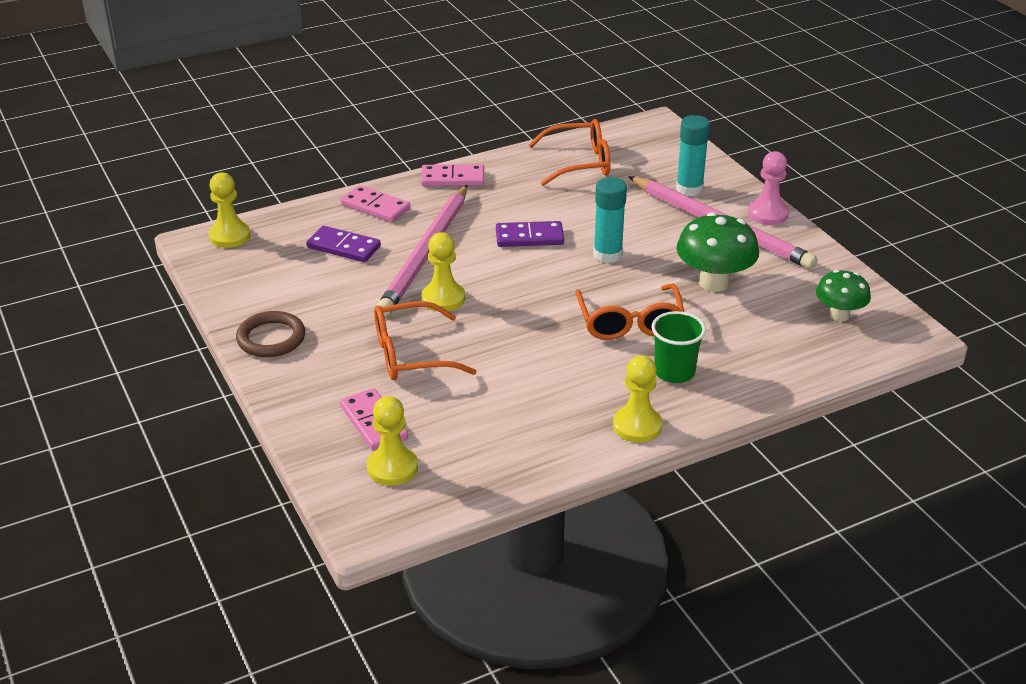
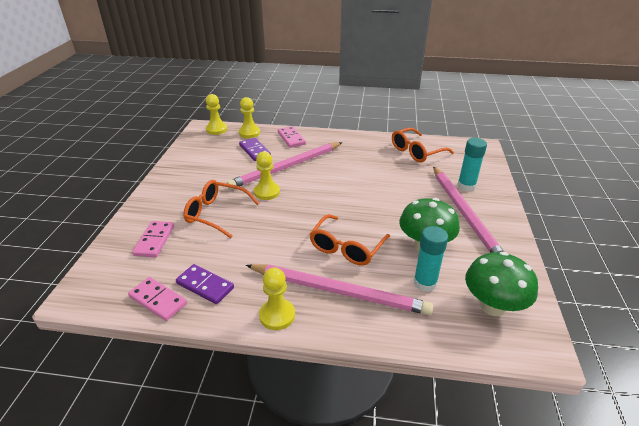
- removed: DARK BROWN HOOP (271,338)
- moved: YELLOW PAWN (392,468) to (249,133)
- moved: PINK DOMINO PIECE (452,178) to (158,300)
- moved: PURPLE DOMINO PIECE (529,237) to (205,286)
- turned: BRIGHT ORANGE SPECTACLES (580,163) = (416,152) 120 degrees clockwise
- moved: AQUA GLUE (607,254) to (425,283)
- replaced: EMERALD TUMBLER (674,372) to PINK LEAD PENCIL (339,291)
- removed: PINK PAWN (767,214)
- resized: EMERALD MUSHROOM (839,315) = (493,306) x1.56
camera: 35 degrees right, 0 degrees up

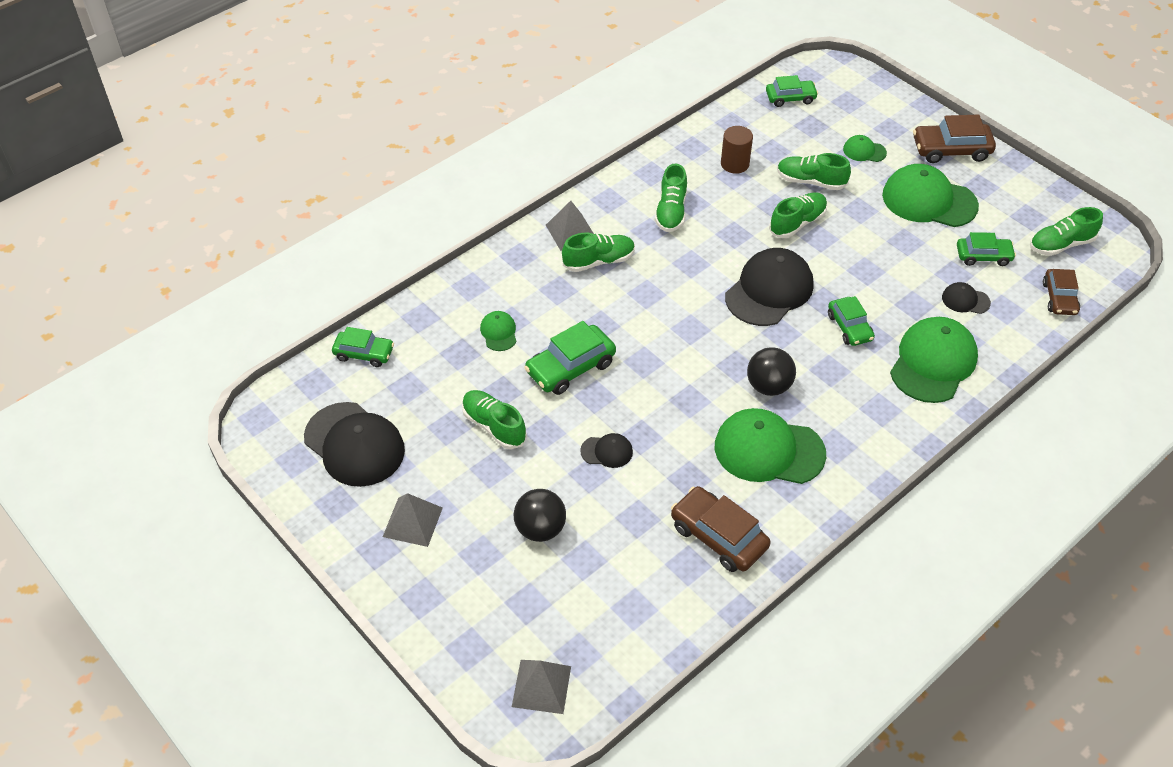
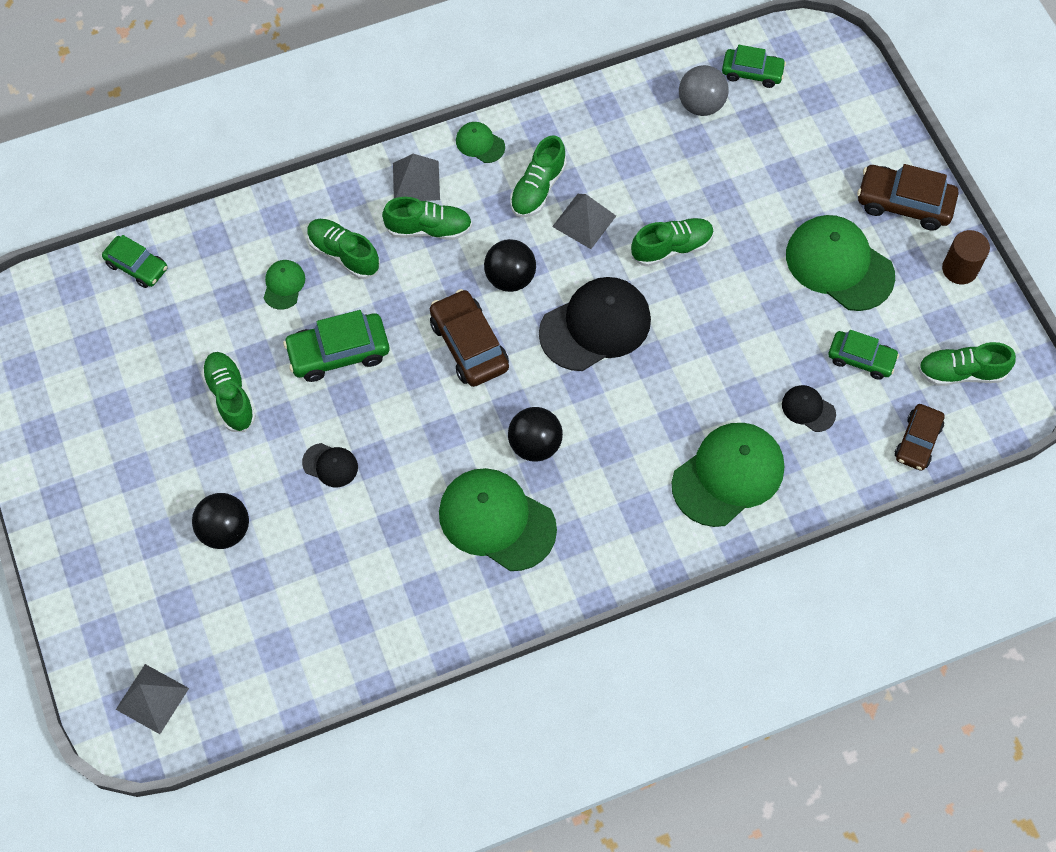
- removed: JET-BLACK CAP (354,444)
- moved: GRAY SOLID PYRAMID (412,522) to (584,221)
- moved: DARK BROWN TOY CAR (718,536) to (469,345)
- moved: DARK BROWN CYLINDER SHAPE (734,164) to (959,269)
- moved: EMERALD LACE-UP SHOE (811,181) to (344,254)
- removed: EMERALD TOY CAR (849,327)
- moved: EMERALD CAP (864,151) to (480,143)
- added: JET-BLACK BALL (510,278)
- added: GRAY BALL (701,105)
camera: 20 degrees right, 15 degrees up

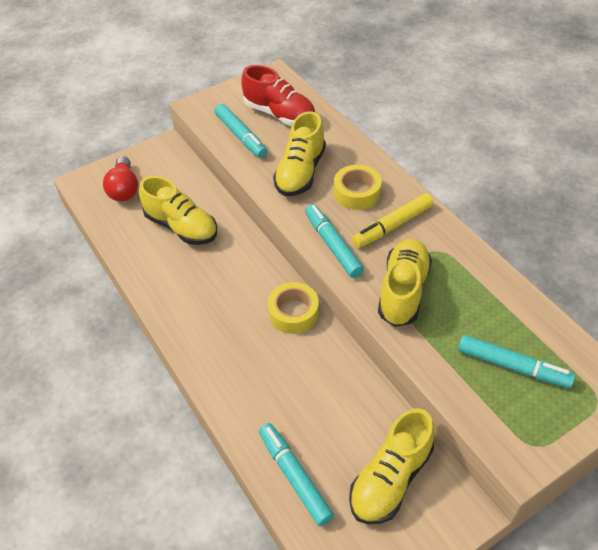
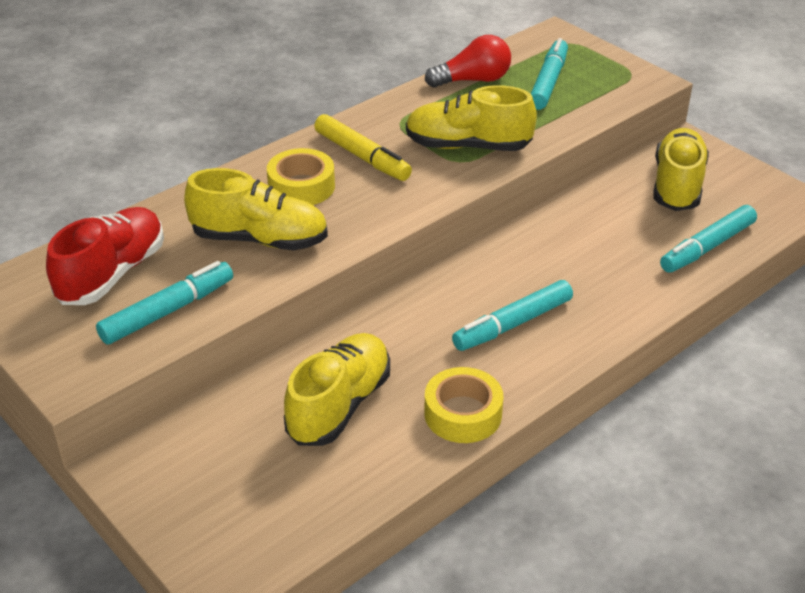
- moved: CRIMSON BULB (124,189) to (473,80)
- moved: YELLOW ROLL OF TAPE (293,313) to (463,414)
- moved: AQUA FELT PEN (333,245) to (512,324)
- turned: YELLOW LACE-UP SHOE (390,478) = (677,185) 105 degrees counterclockwise
camera: 100 degrees left, 10 degrees down

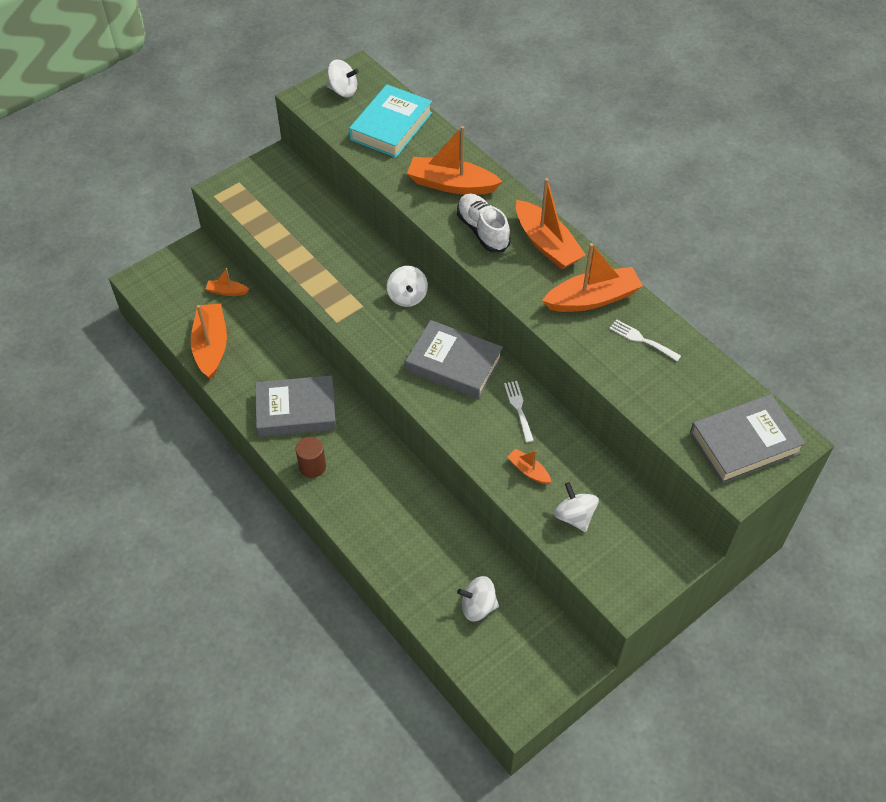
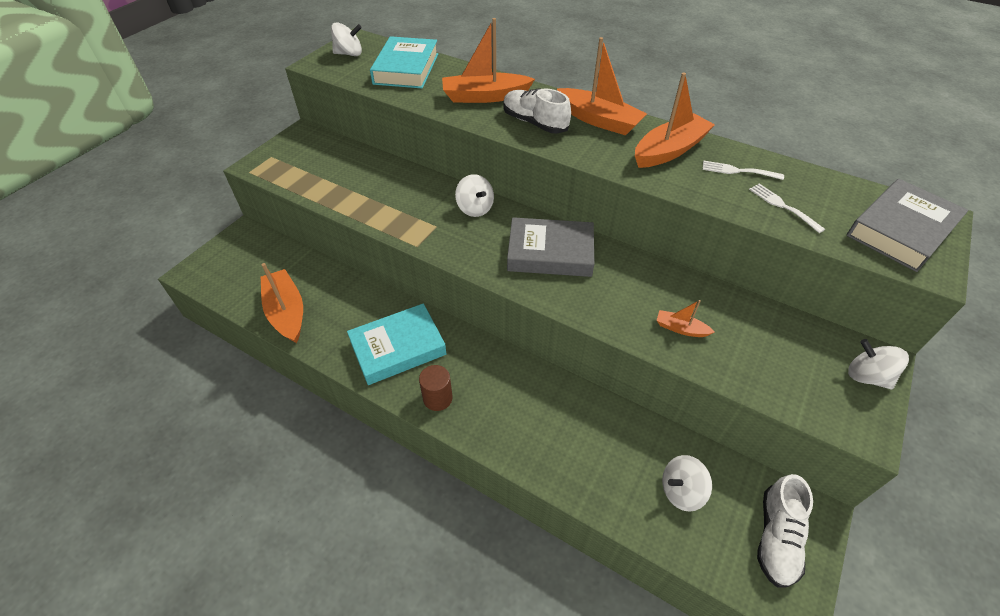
- removed: BRIGHT ORANGE SAILBOAT (227,291)
- recoloured: GRAY HARDCOVER (296,410) to AQUA HARDCOVER (398,348)
- moved: SNOW-WHITE DINNER FORK (518,408) to (782,206)
- moved: SNOW-WHITE TOY TOP (574,516) to (867,376)
- added: SNOW-WHITE LACE-UP SHOE (776,537)
camera: 20 degrees left, 5 degrees down

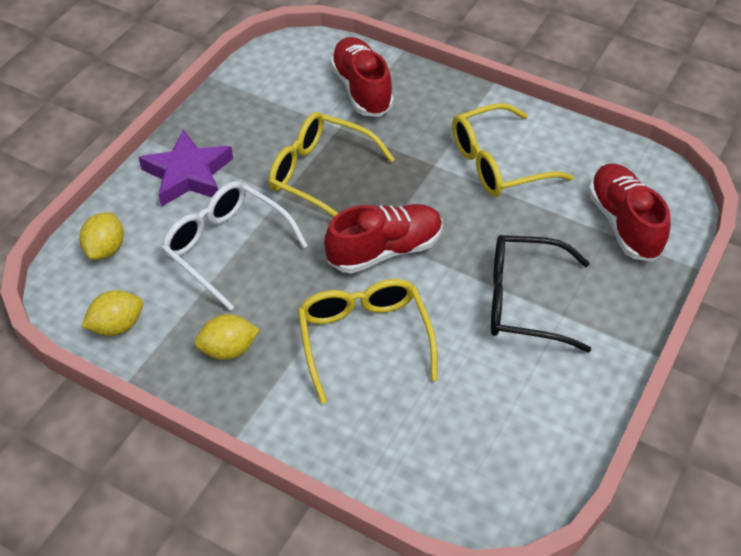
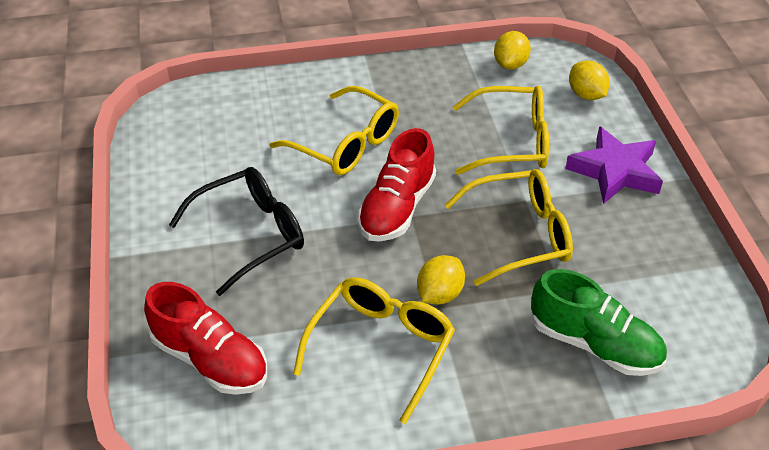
- recoloured: SNOW-WHITE SPECTACLES (227,248) to YELLOW SPECTACLES (510,142)
- moved: YELLOW TOY LEMON (228,349) to (439,294)
- recoloured: CRIMSON LACE-UP SHOE (361,89) to EMERALD LACE-UP SHOE (594,344)
camera: 140 degrees right, 5 degrees down

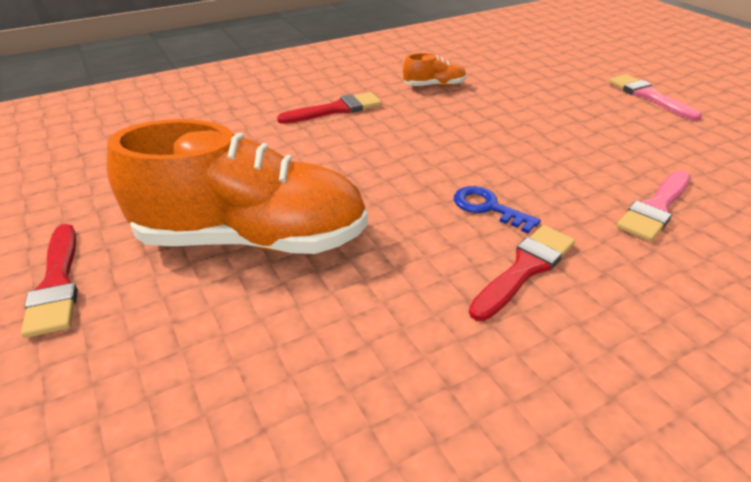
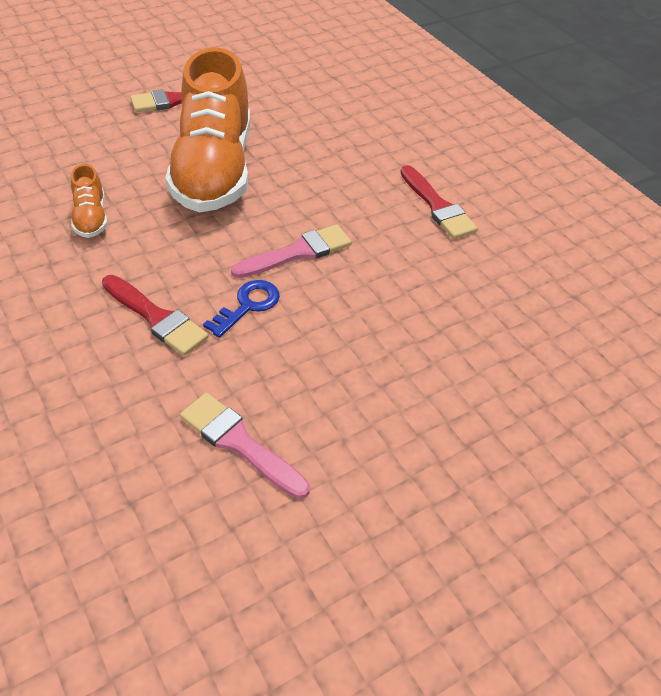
- moved: BRIGHT ORANGE LACE-UP SHOE (434,86) to (91,218)
- moved: PINK BRUSH (648,96) to (298,252)
camera: 85 degrees right, 10 degrees up

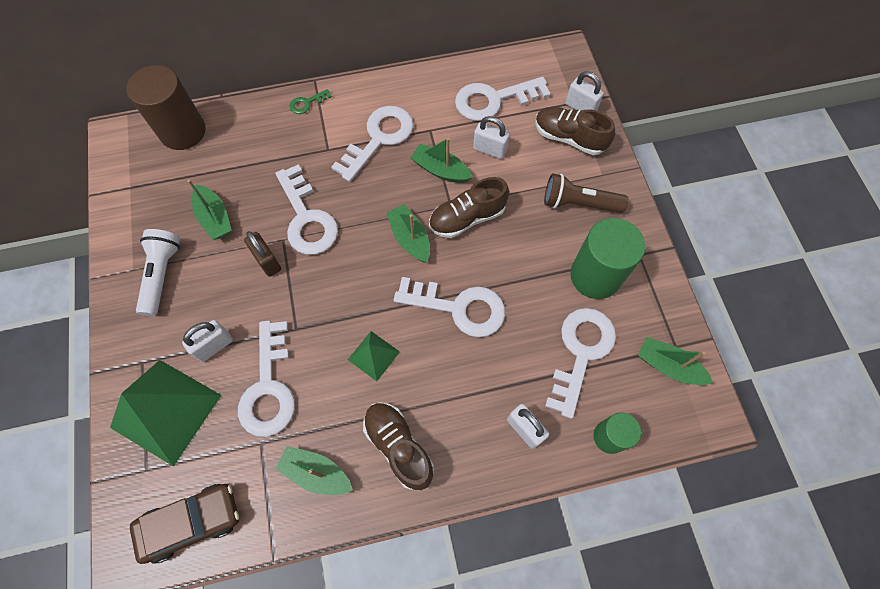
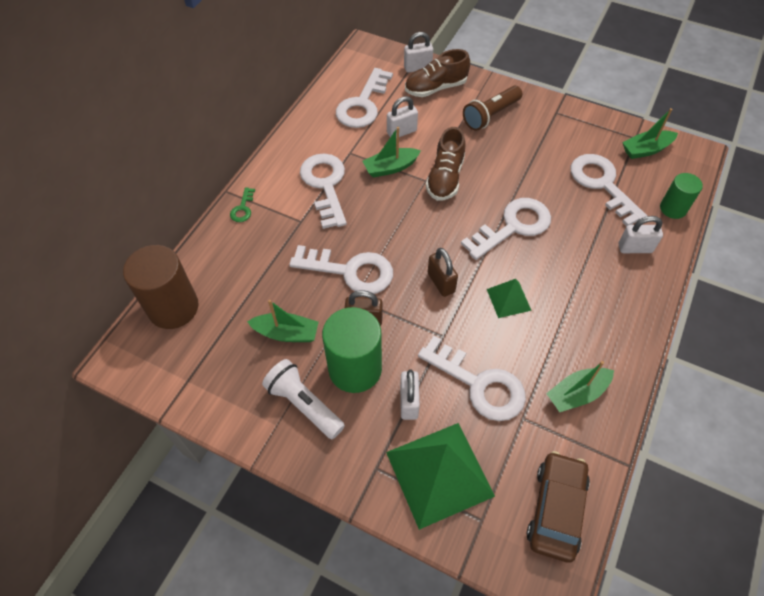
- removed: DARK BROWN LACE-UP SHOE (398,446)
- removed: EMERALD SAILBOAT (410,238)
- moved: EMERALD CYLINDER SHAPE (595,276) to (355,369)
- added: DARK BROWN SMALL LOCK (441,282)
camera: 50 degrees left, 10 degrees down

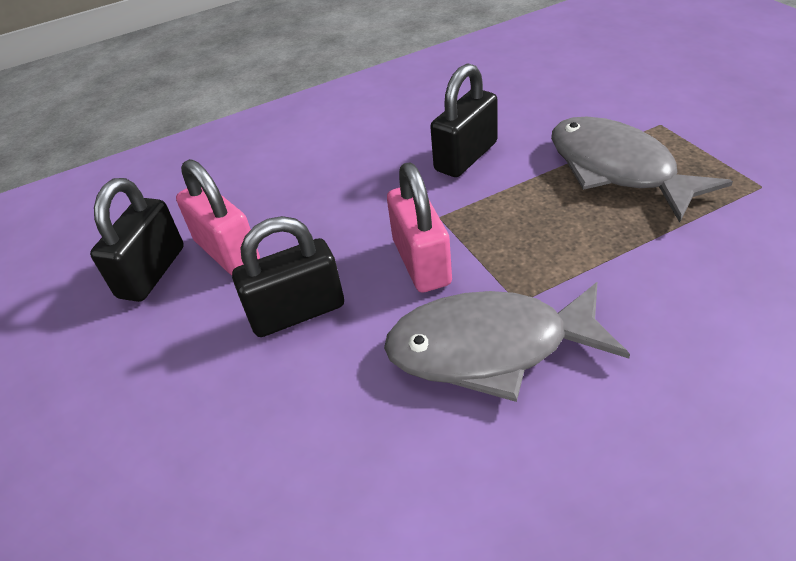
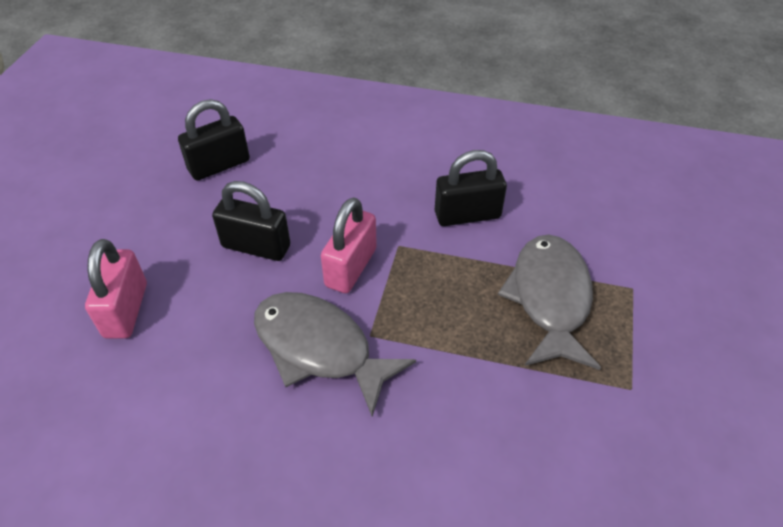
- moved: PINK SMALL LOCK (227,252) to (126,310)
camera: 35 degrees right, 5 degrees up

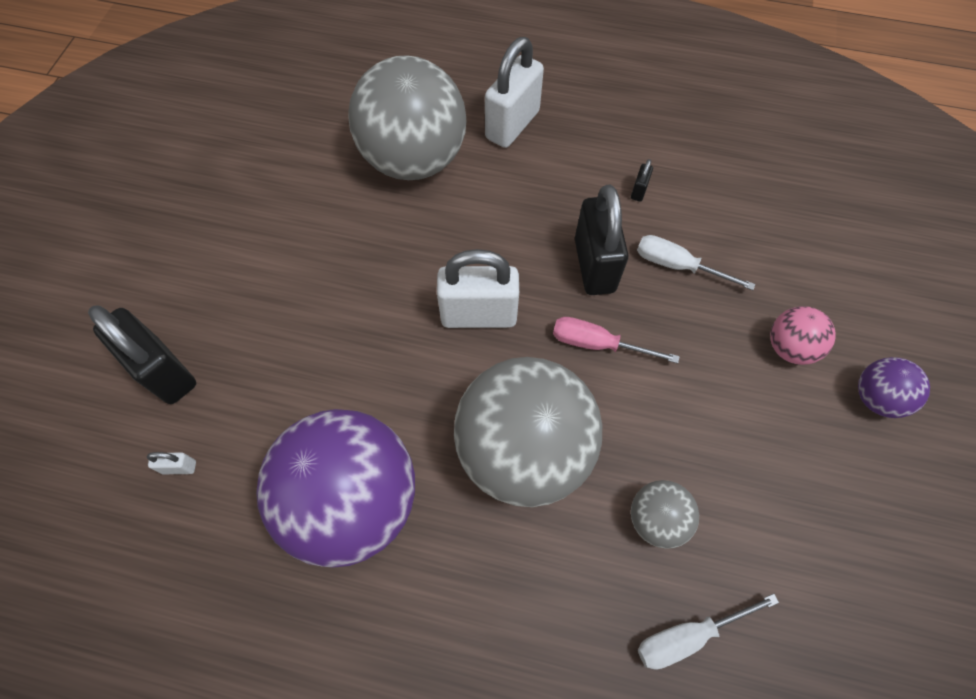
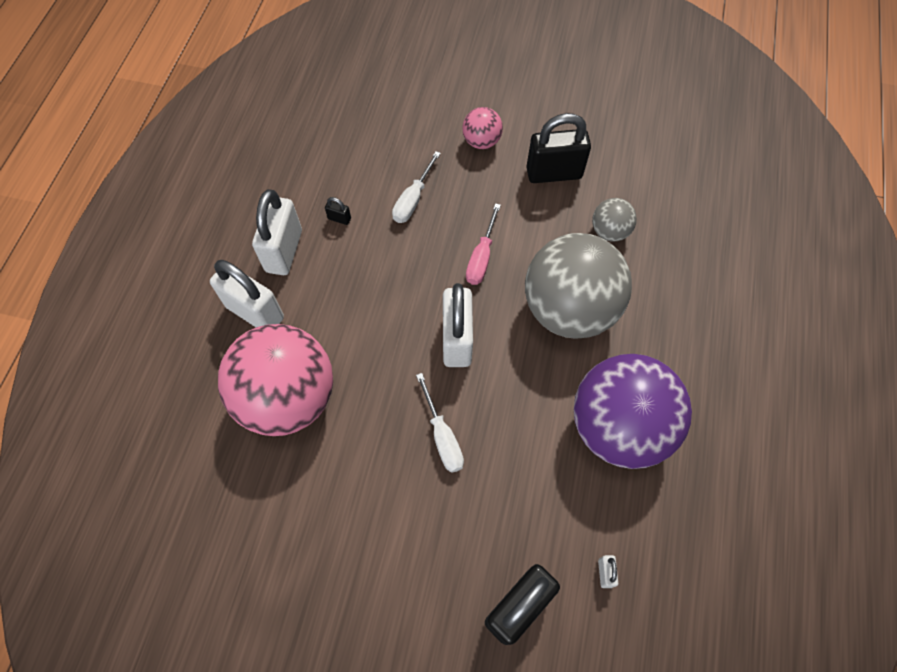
- recoloured: GRAY BALL (414,160) to PINK BALL (288,398)
- moved: JET-BLACK SMALL LOCK (594,265) to (554,173)
- moved: SNOW-WHITE SCREWDRIVER (688,635) to (442,436)
- removed: PURPLE BALL (876,398)
- added: SNOW-WHITE SMALL LOCK (284,251)
camera: 90 degrees left, 0 degrees up

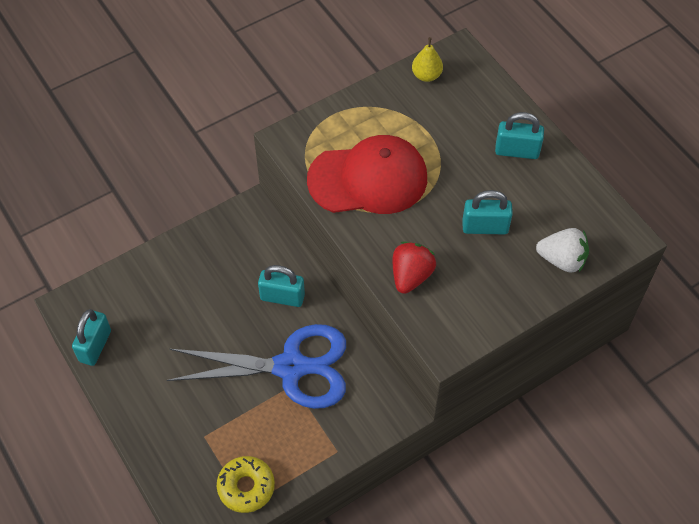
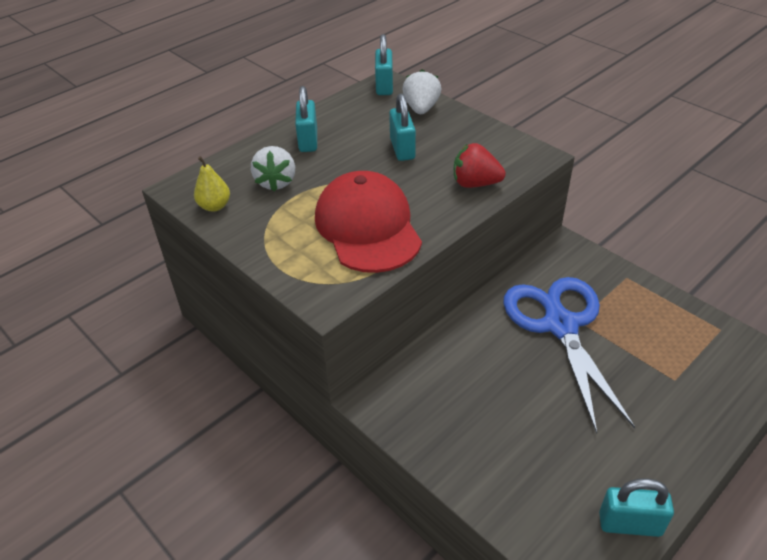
- removed: YELLOW DONUT (246,487)
- moved: AQUA SMALL LOCK (282,297) to (384,86)
- added: SNOW-WHITE TOY STRAWBERRY (276,182)
camera: 100 degrees left, 15 degrees down

